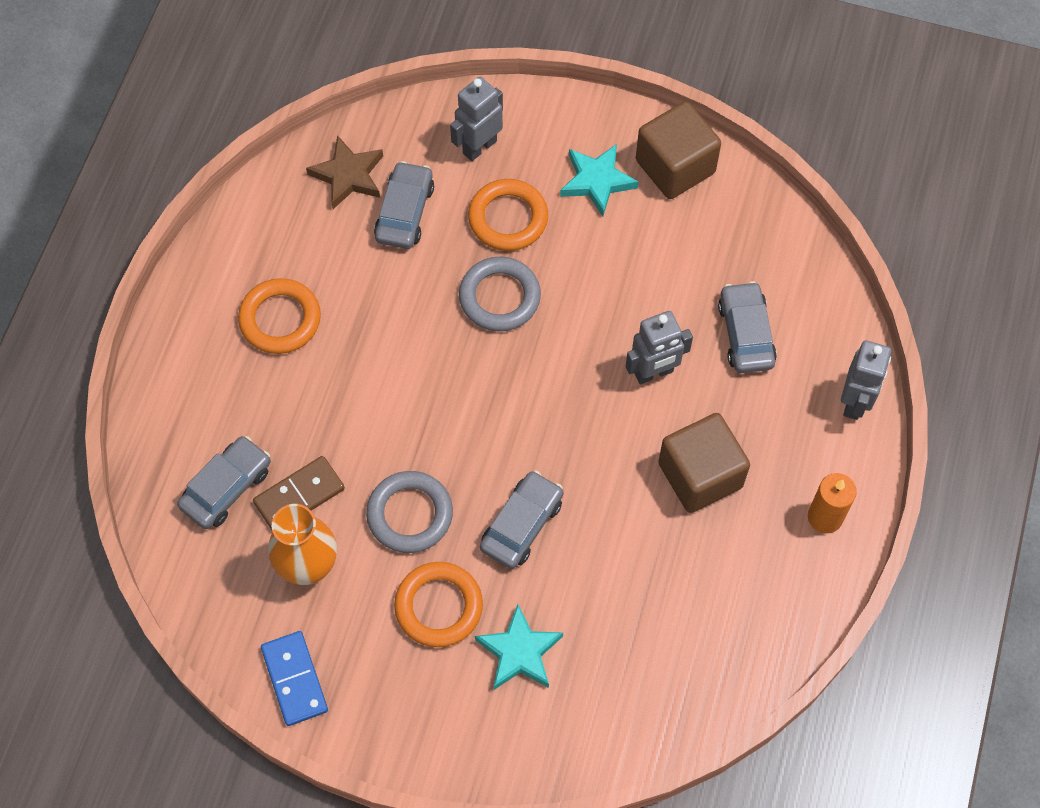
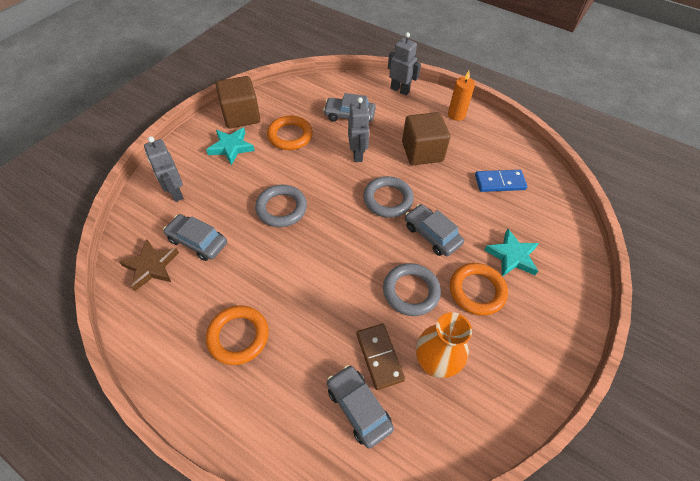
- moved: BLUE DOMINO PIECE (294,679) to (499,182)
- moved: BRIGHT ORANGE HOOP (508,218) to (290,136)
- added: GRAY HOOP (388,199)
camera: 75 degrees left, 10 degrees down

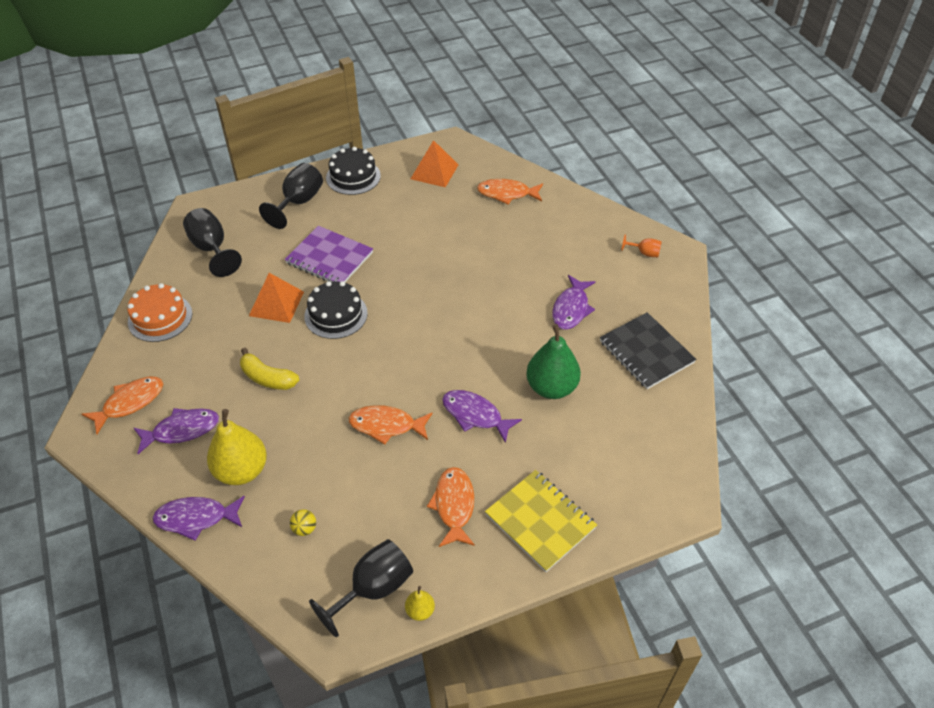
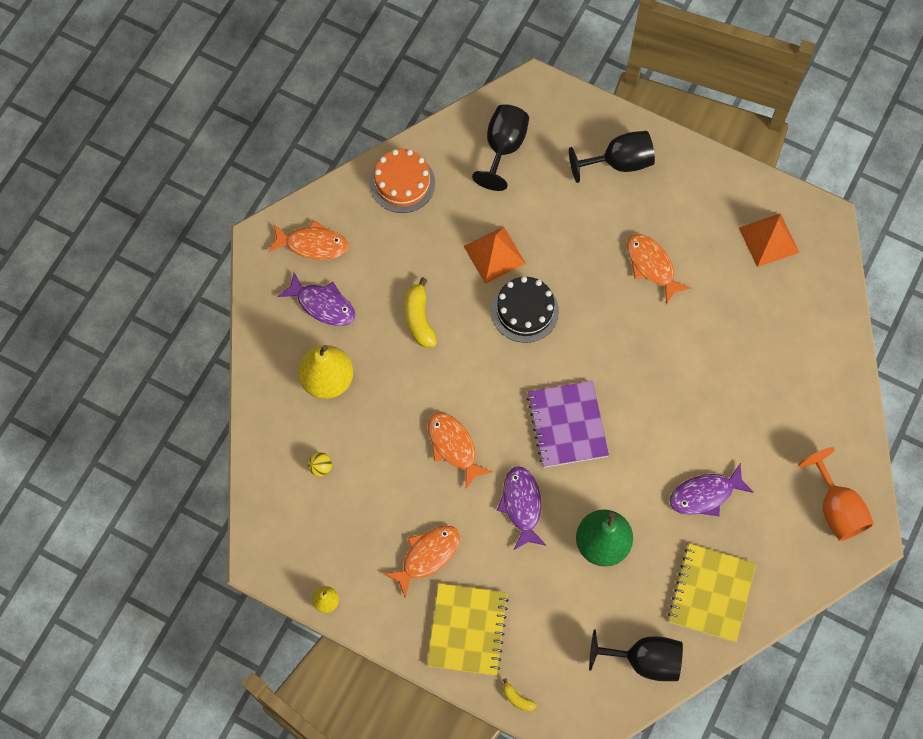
- removed: PURPLE TOY FISH (196,518)
- moved: PURPLE NOTEBOOK (329,258) to (567,425)
- moved: JET-BLACK GOBLET (373,589) to (644,660)
- removed: JET-BLACK CAKE (353,177)
- moved: BRIGHT ORANGE TOY FISH (507,194) to (651,266)
- recoloured: JET-BLACK NOTEBOOK (646,352) to YELLOW NOTEBOOK (710,593)
- resized: BRIGHT ORANGE GOBLET (644,253) = (836,508) x1.92
- added: YELLOW TOY BANANA (517,698)
camera: 50 degrees right, 20 degrees up

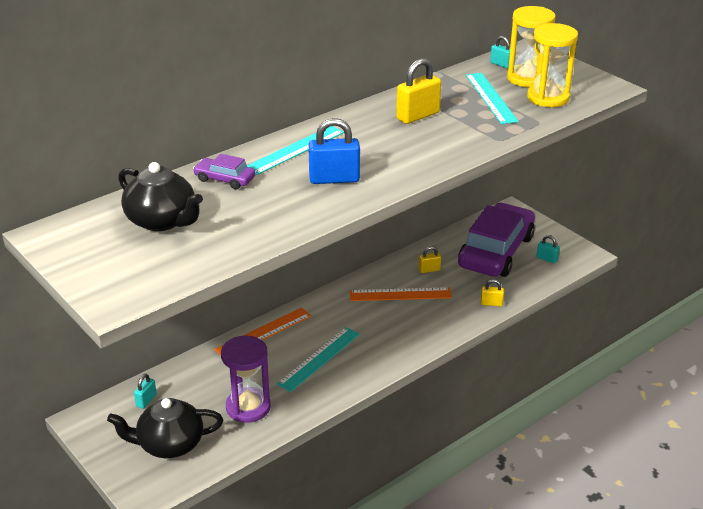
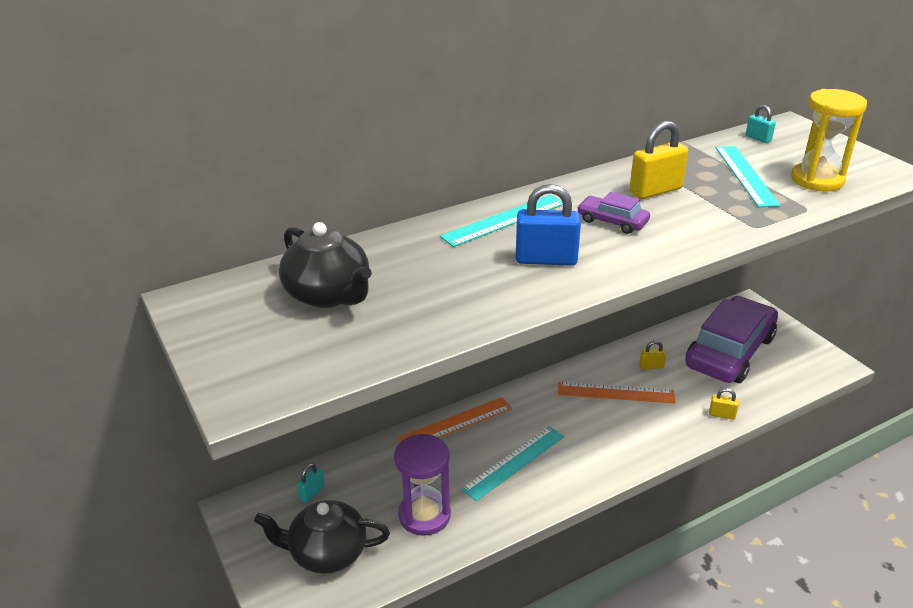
- moved: PURPLE TOY CAR (225,179) to (612,221)
- removed: YELLOW HOURGLASS (527,78)
- removed: AQUA SMALL LOCK (547,259)
camera: 10 degrees right, 0 degrees up

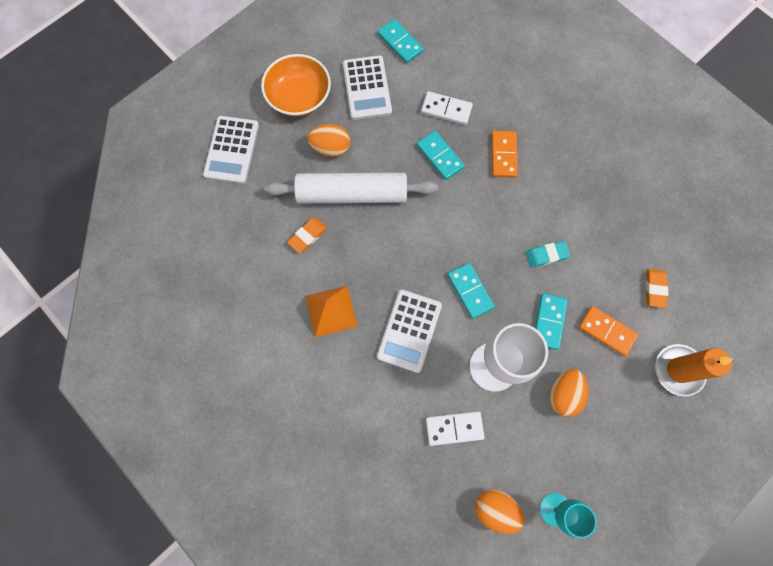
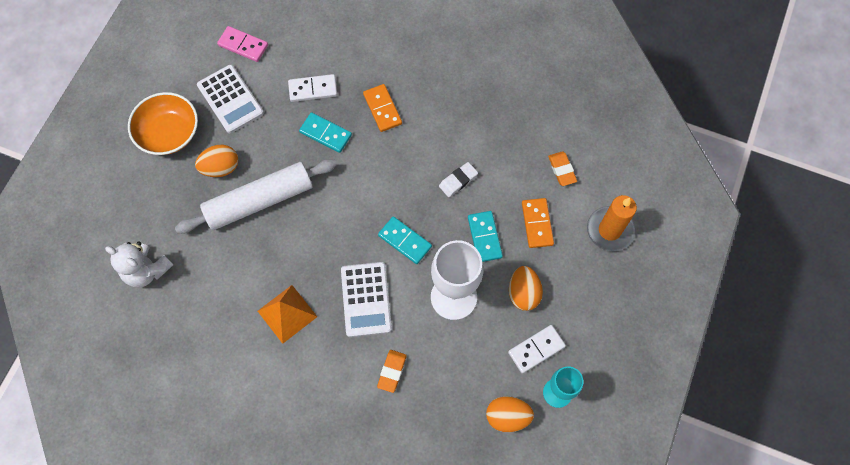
- removed: SNOW-WHITE ADDING MACHINE (231,150)
- moved: BRIGHT ORANGE GUM ERASER (307,236) to (392,371)
- recoloured: AQUA DOMINO PIECE (400,43) to PINK DOMINO PIECE (243,45)
- moved: SNOW-WHITE DOMINO PIECE (454,428) to (536,349)
- recoloured: AQUA GUM ERASER (546,255) to SNOW-WHITE GUM ERASER (458,181)
- turned: BRIGHT ORANGE DOMINO PIECE (606,331) = (537,224) 75 degrees clockwise
- added: SNOW-WHITE STUFFED BEAR (147,270)
camera: 25 degrees left, 5 degrees down

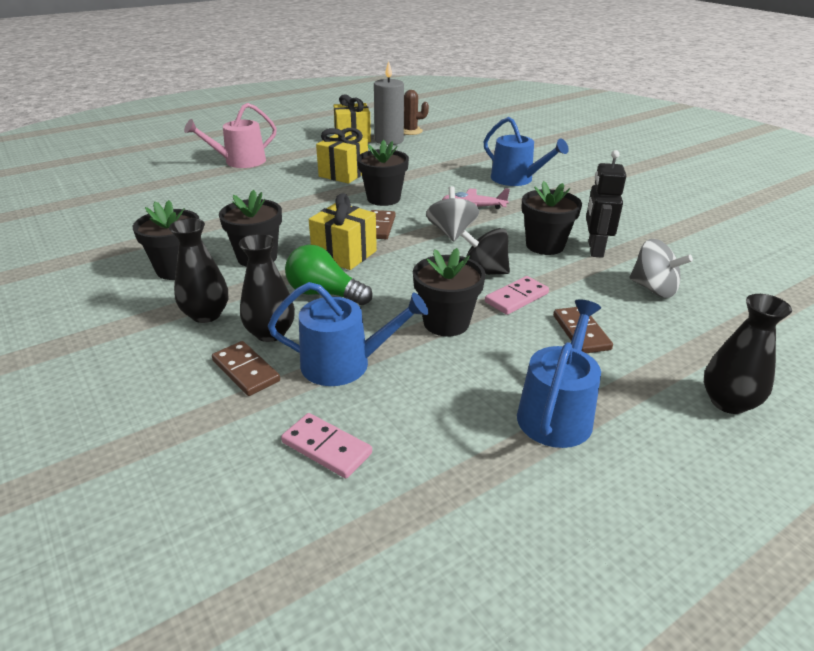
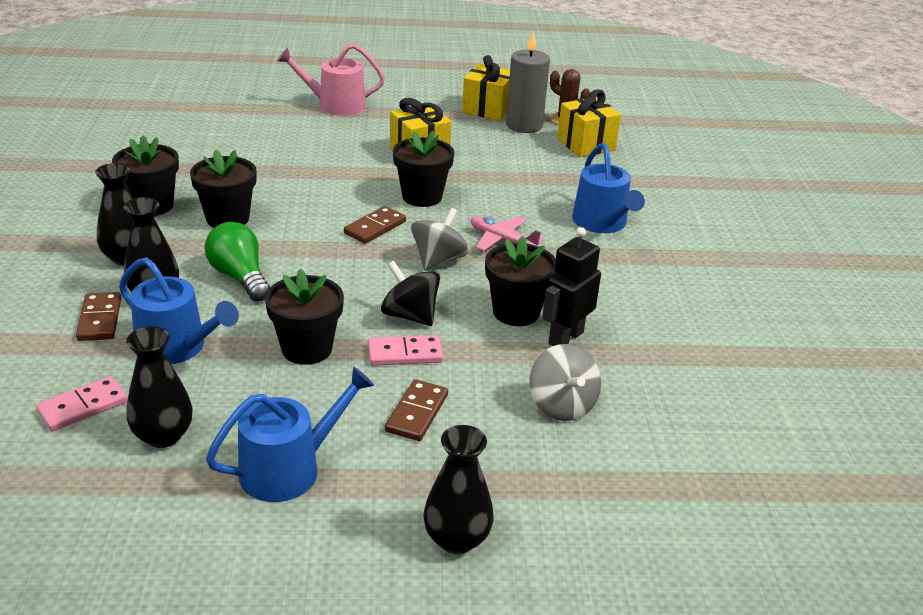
- turned: PINK DOMINO PIECE (326,448) = (83,406) 75 degrees clockwise
- moved: YELLOW WRAPPED GIFT (344,254) to (586,144)
- added: JET-BLACK FLOWER VASE (163,436)
camera: 30 degrees right, 0 degrees up

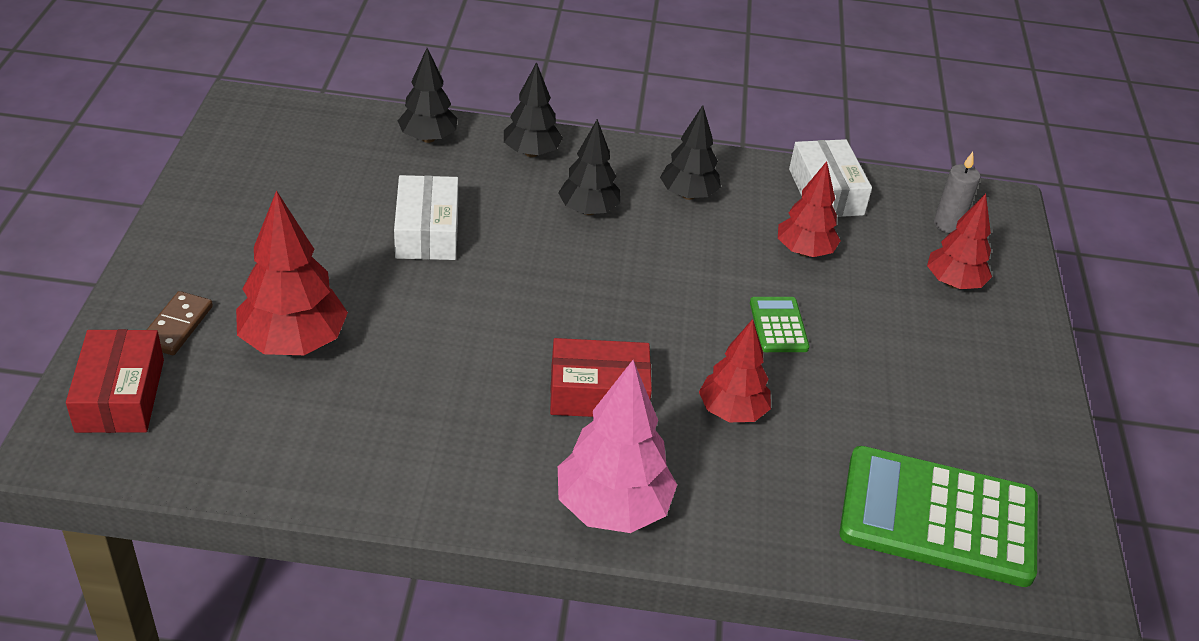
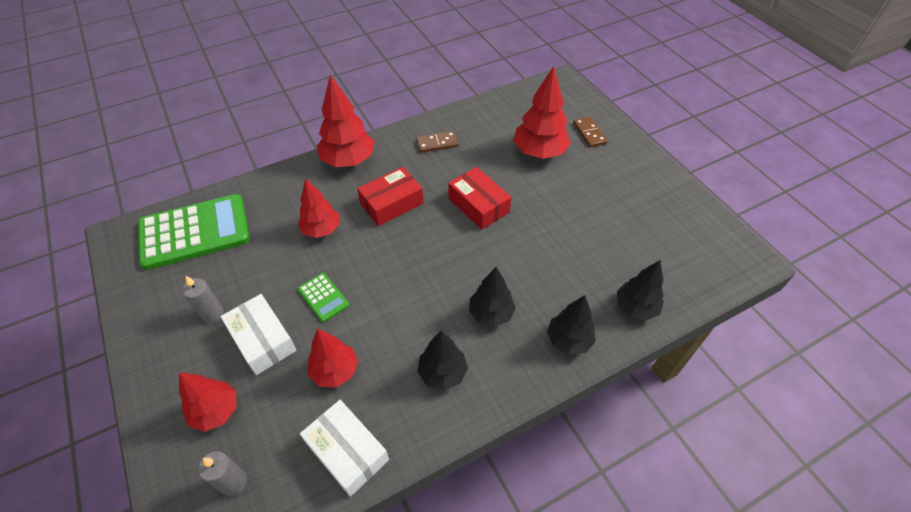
- moved: CRIMSON BOX (120,395) to (478,205)
- moved: SNOW-WHITE BOX (427,231) to (262,340)
- recoloured: PINK FIR TREE (612,508) to CRIMSON FIR TREE (348,161)
- added: GRAY PILLAR CANDLE (212,314)
- added: DARK BROWN DOMINO PIECE (437,143)
camera: 150 degrees right, 10 degrees up

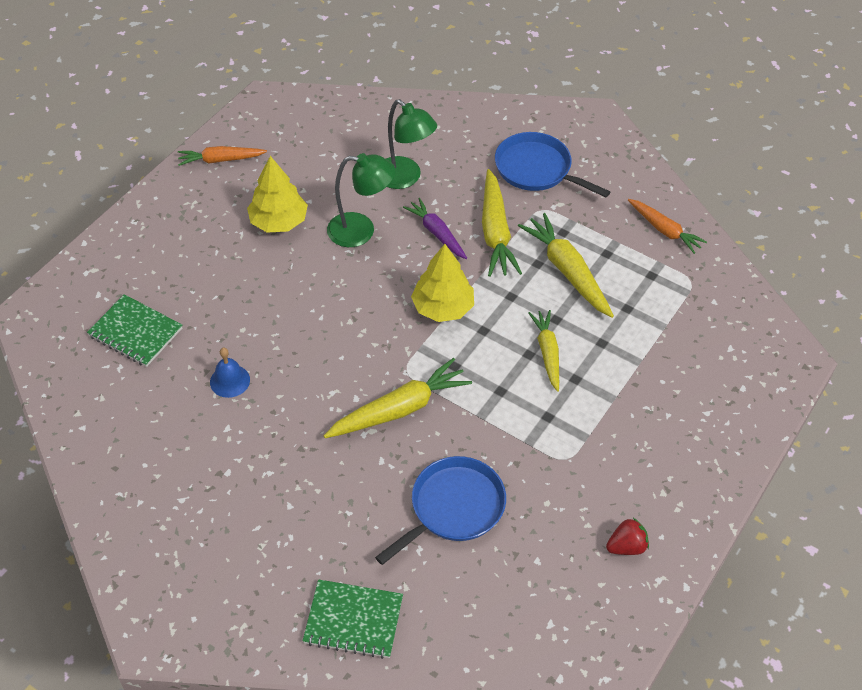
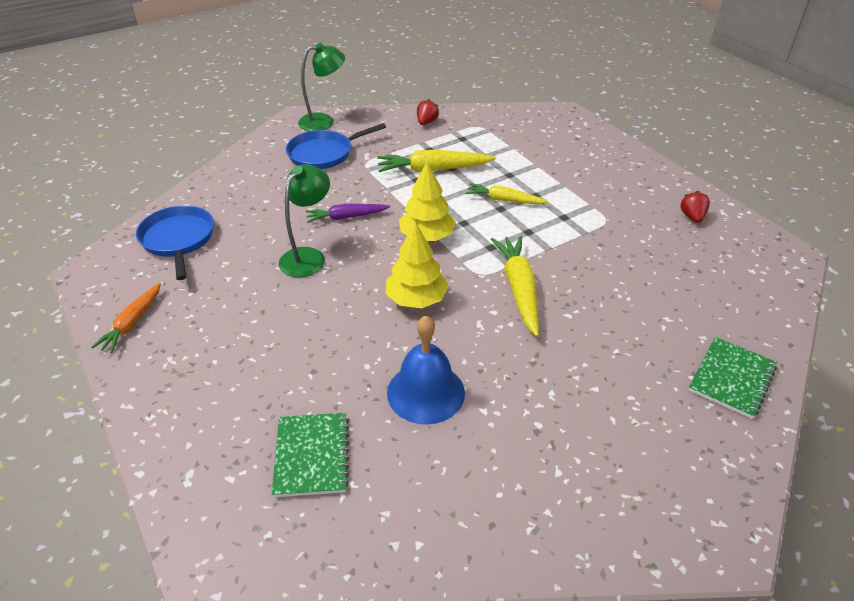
- turned: EMERALD NOTEBOOK (135,332) = (312,456) 60 degrees counterclockwise
- resized: BLUE BELL (230,381) = (426,392) x1.80
- moved: YELLOW FIR TREE (279,222) to (416,299)
- moved: BLUE PAN (453,507) to (178,239)
- moved: EMERALD LAMP (405,178) to (324,121)
- removed: YELLOW ROOT VEGETABLE (495,232)
- replaced: BRIGHT ORANGE ROOT VEGETABLE (664,230) to CRIMSON TOY STRAWBERRY (426,122)
camera: 65 degrees left, 10 degrees down

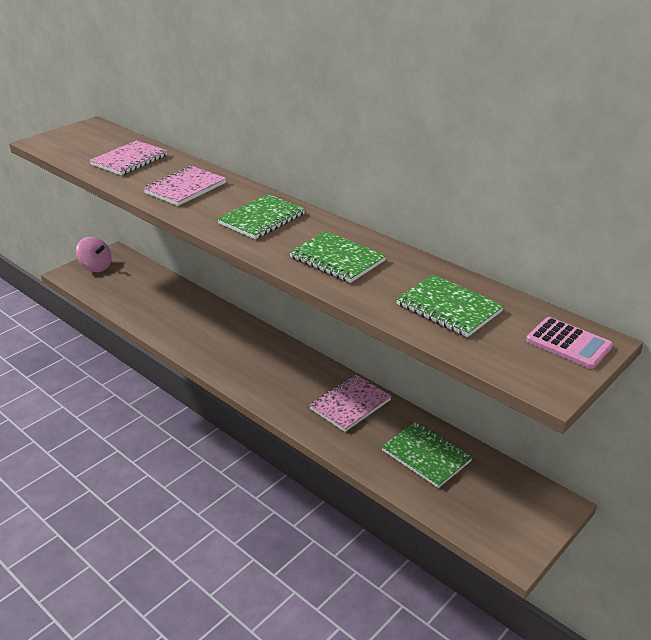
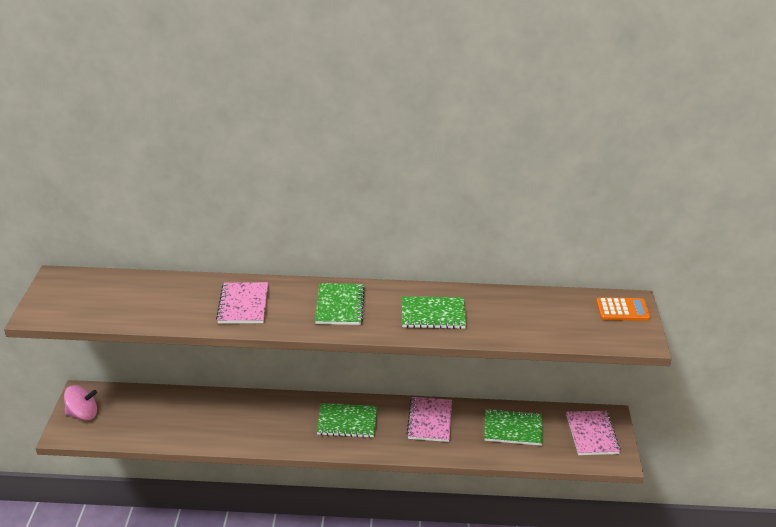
- moved: PINK NOTEBOOK (130,160) to (592,434)
- moved: EMERALD NOTEBOOK (448,308) to (347,422)
- recoloured: PINK ADDING MACHINE (568,344) to BRIGHT ORANGE ADDING MACHINE (622,310)
camera: 40 degrees left, 0 degrees up

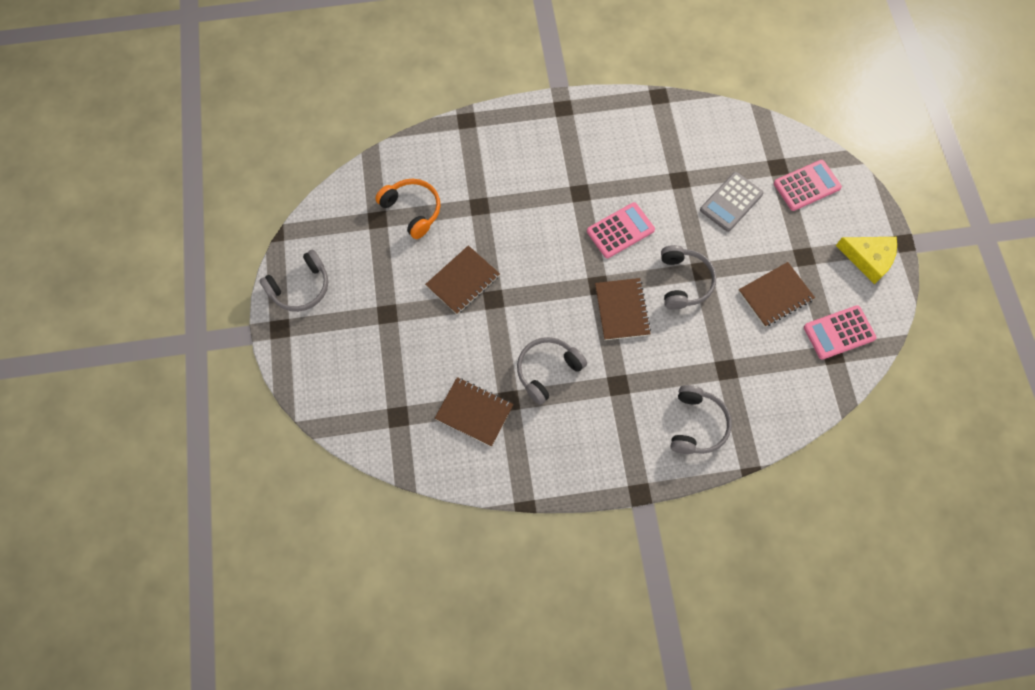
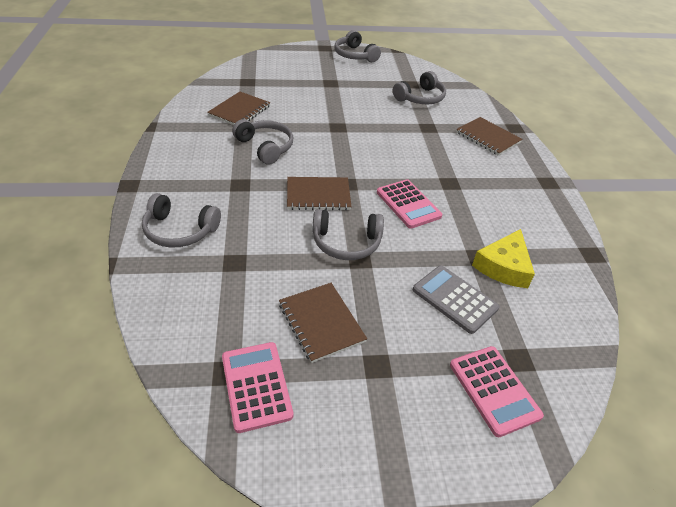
- recoloured: BRIGHT ORANGE HEADSET (412,210) to GRAY HEADSET (420,98)
- moved: DARK BROWN NOTEBOOK (463,281) to (488,137)
- moved: YELLOW CHEESE WEDGE (868,258) to (504,266)
camera: 90 degrees right, 25 degrees down

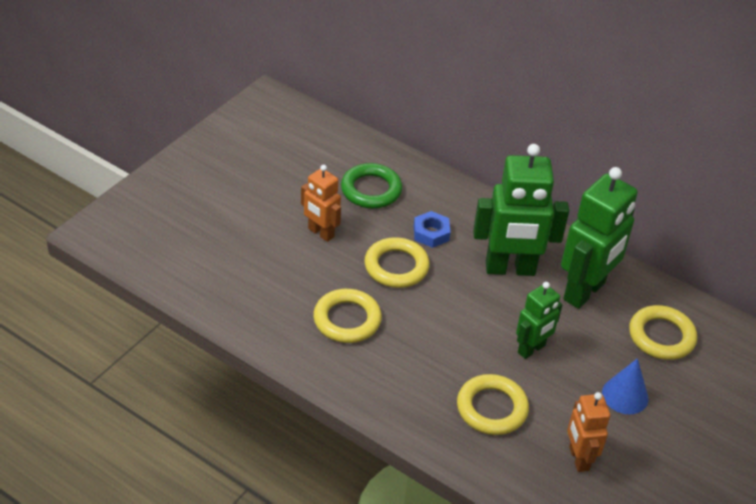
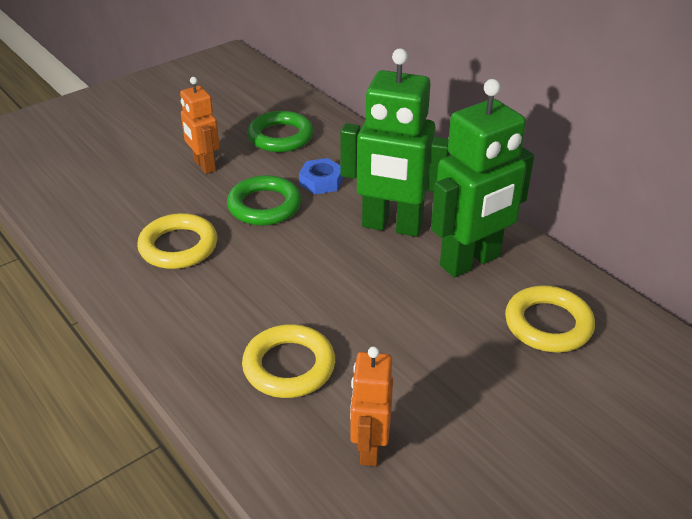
- recoloured: YELLOW HOOP (396,267) to EMERALD HOOP (264,206)
- removed: EMERALD TOY ROBOT (531,349)
- removed: BLUE CONE SHAPE (625,395)
camera: 20 degrees right, 5 degrees down

